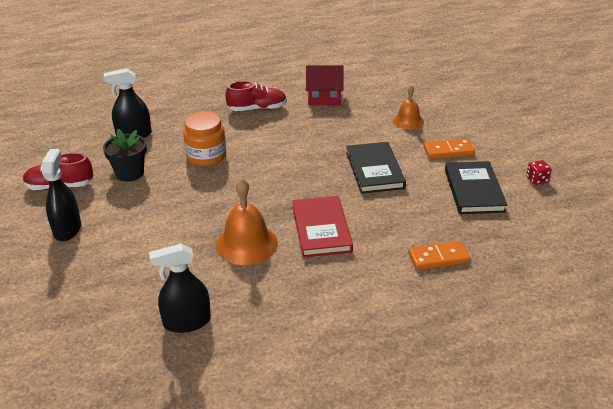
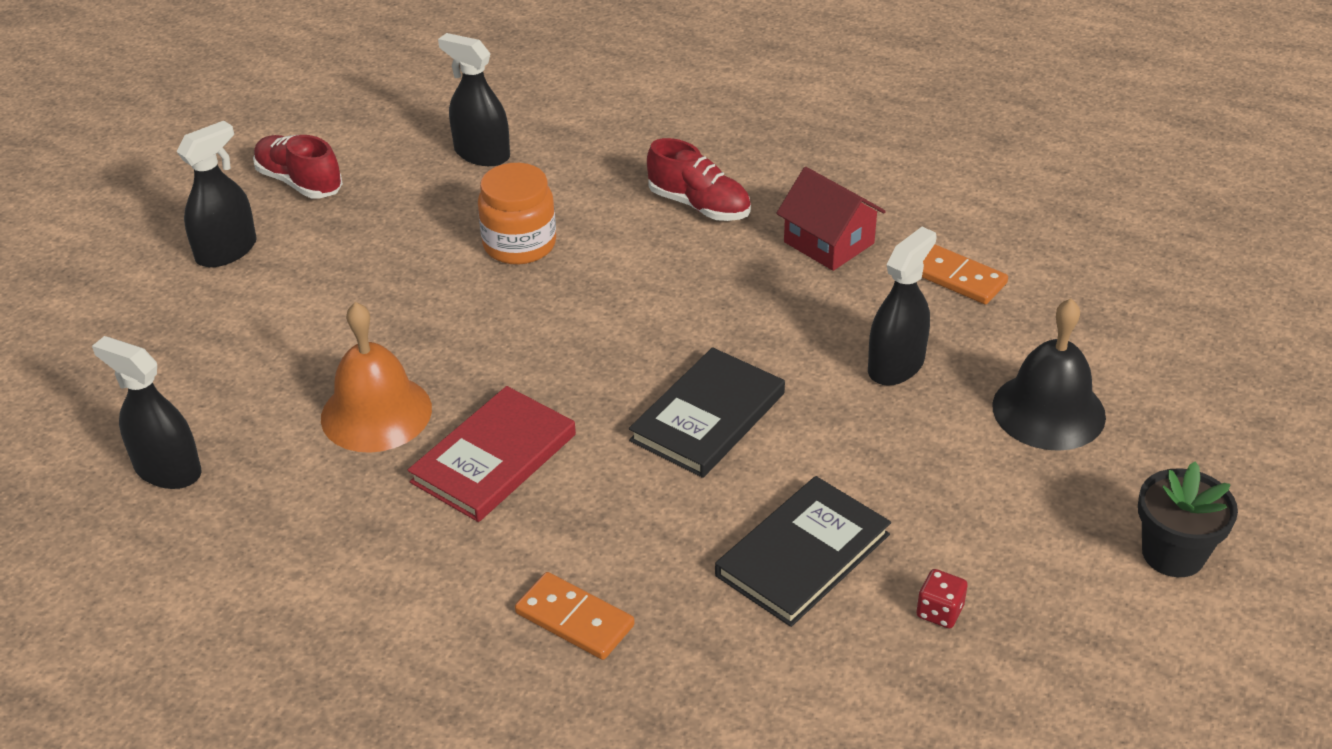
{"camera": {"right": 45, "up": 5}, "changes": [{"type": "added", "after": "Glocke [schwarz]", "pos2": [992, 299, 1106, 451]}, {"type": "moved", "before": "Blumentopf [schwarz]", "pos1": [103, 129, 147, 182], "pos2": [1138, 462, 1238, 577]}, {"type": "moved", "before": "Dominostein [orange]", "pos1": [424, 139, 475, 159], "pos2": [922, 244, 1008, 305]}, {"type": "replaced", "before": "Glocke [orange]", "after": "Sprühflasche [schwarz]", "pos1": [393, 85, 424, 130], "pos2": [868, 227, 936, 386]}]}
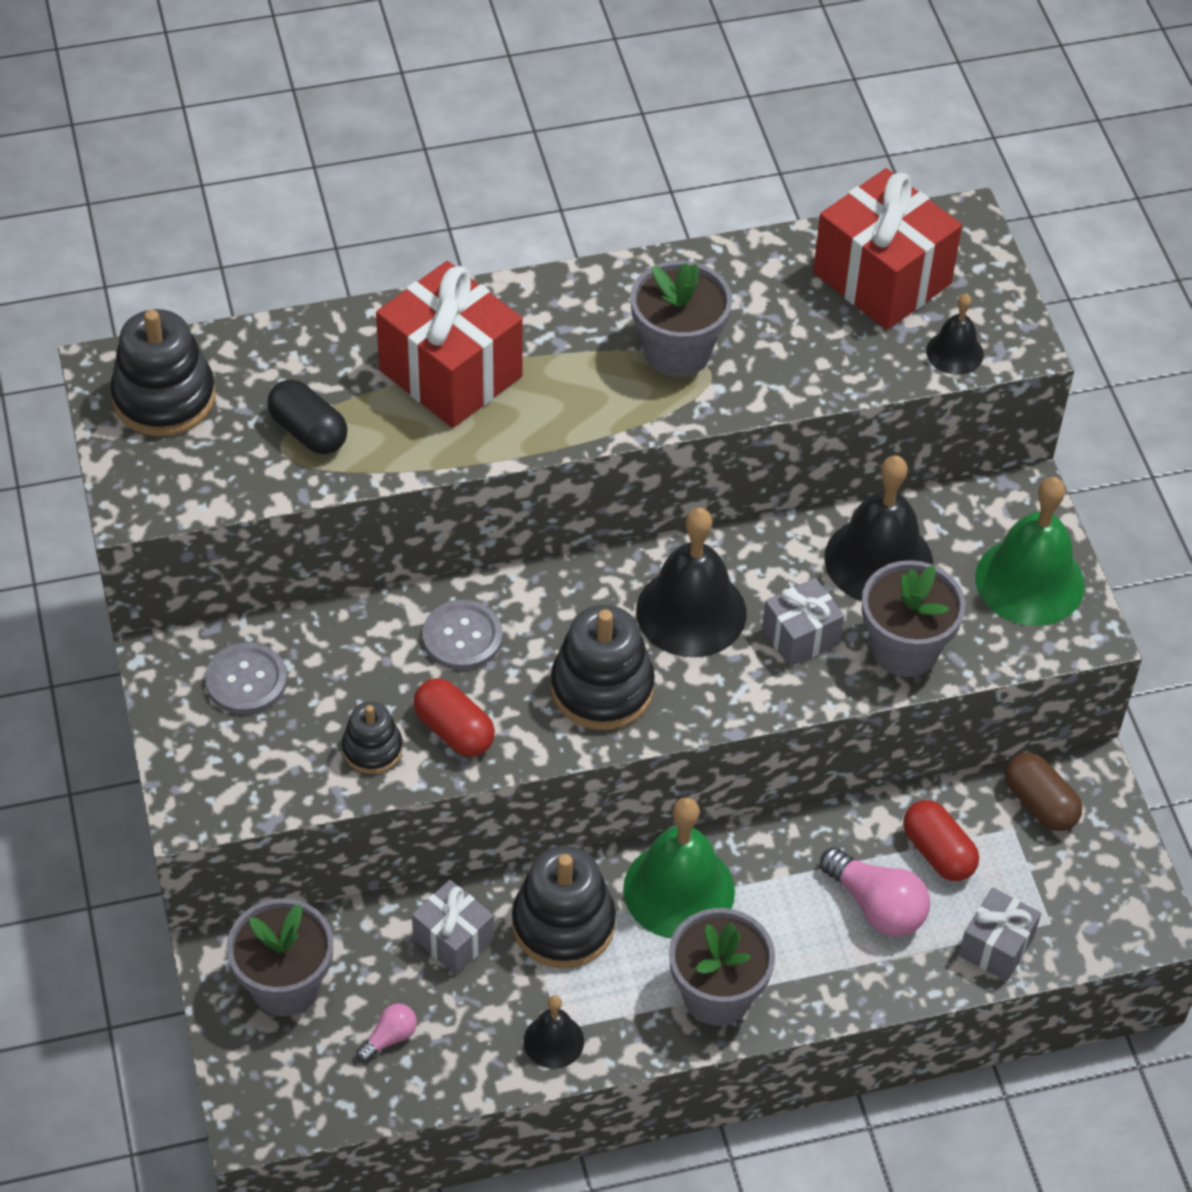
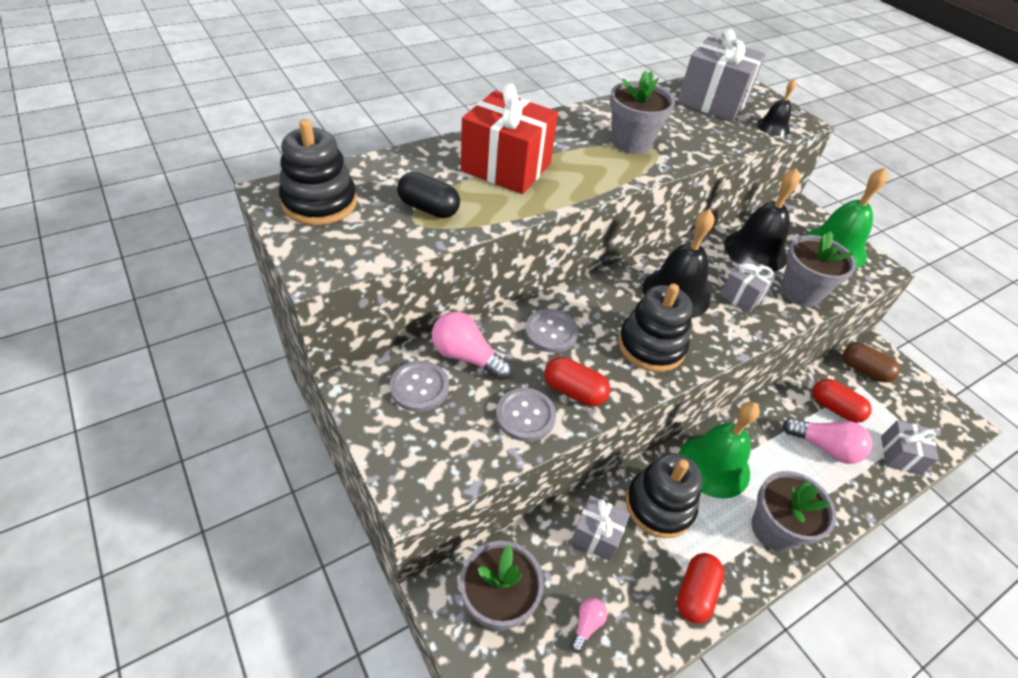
{"camera": {"right": -20, "up": -5}, "changes": [{"type": "added", "after": "Glühbirne [rosa]", "pos2": [432, 311, 512, 380]}, {"type": "replaced", "before": "Stapelspielzeug [schwarz]", "after": "Knopf [grau]", "pos1": [342, 702, 403, 774], "pos2": [496, 388, 556, 442]}, {"type": "replaced", "before": "Glocke [schwarz]", "after": "Kapsel [rot]", "pos1": [524, 995, 584, 1069], "pos2": [677, 553, 725, 624]}, {"type": "recoloured", "before": "Geschenk [rot]", "after": "Geschenk [grau]", "pos1": [813, 168, 962, 330], "pos2": [677, 29, 766, 122]}]}
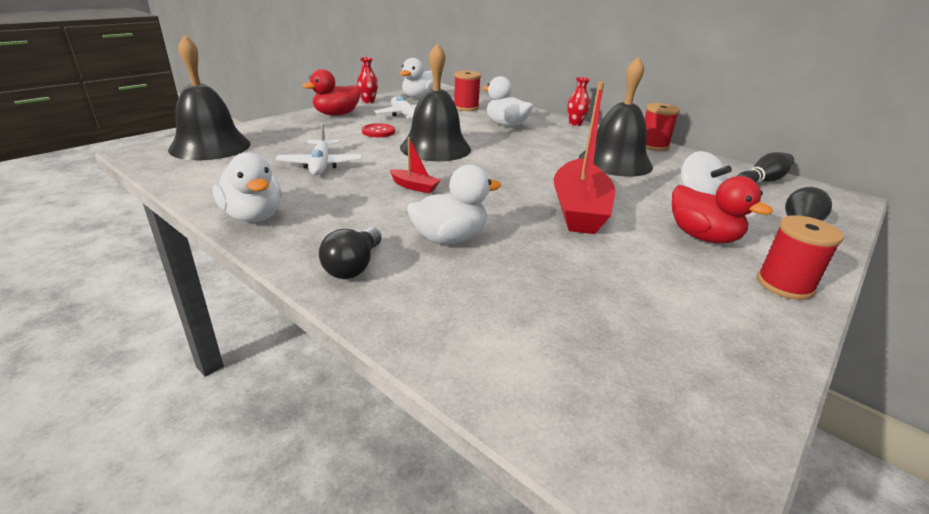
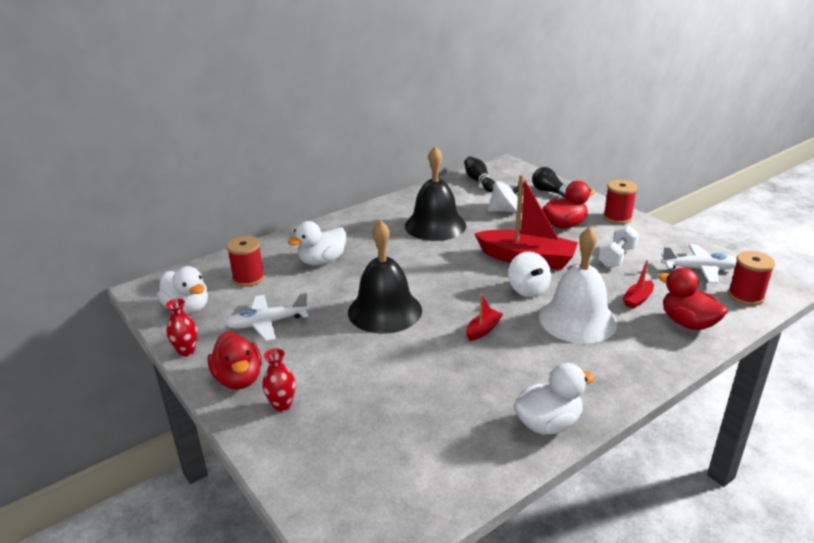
{"camera": {"right": -75, "up": 0}, "changes": [{"type": "removed", "before": "Glocke [schwarz]", "pos1": [168, 35, 251, 160]}, {"type": "removed", "before": "Glühbirne [schwarz]", "pos1": [319, 227, 382, 279]}, {"type": "removed", "before": "Knopf [rot]", "pos1": [362, 123, 395, 137]}, {"type": "added", "after": "Kreisel [weiß]", "pos2": [508, 252, 551, 297]}, {"type": "added", "after": "Hantel [weiß]", "pos2": [598, 225, 639, 268]}, {"type": "added", "after": "Boot [rot]", "pos2": [622, 260, 654, 309]}, {"type": "added", "after": "Ente [rot]", "pos2": [658, 268, 728, 330]}, {"type": "moved", "before": "Flugzeug [weiß]", "pos1": [276, 123, 362, 176], "pos2": [661, 244, 737, 283]}, {"type": "moved", "before": "Vase [rot]", "pos1": [567, 77, 590, 126], "pos2": [262, 348, 296, 412]}, {"type": "moved", "before": "Garnrolle [rot]", "pos1": [645, 103, 680, 151], "pos2": [728, 251, 775, 306]}, {"type": "replaced", "before": "Ente [weiß]", "after": "Glocke [weiß]", "pos1": [407, 165, 501, 244], "pos2": [539, 227, 618, 344]}]}
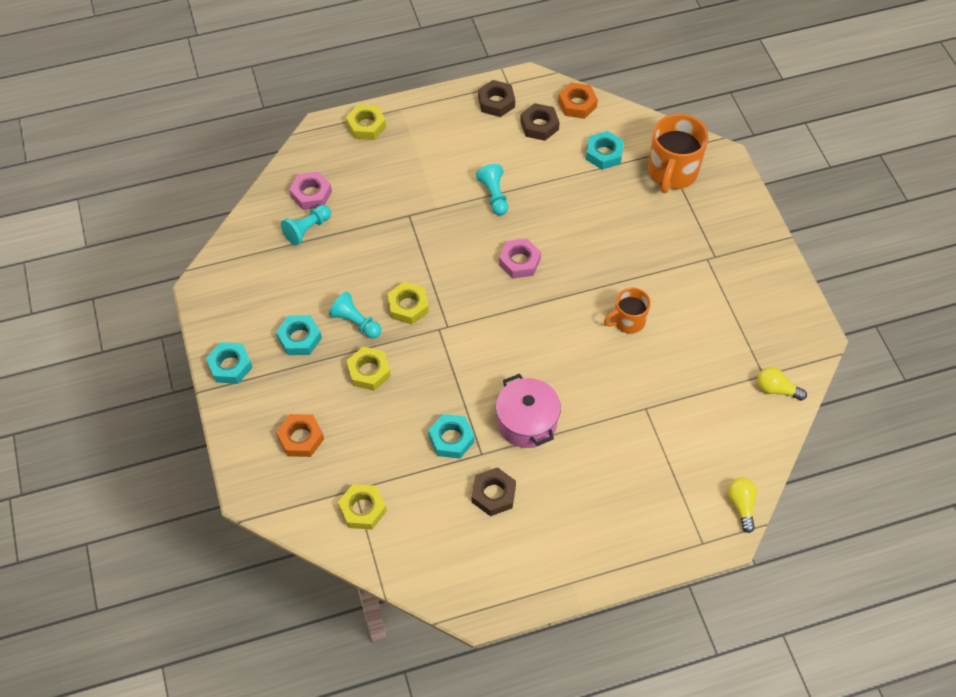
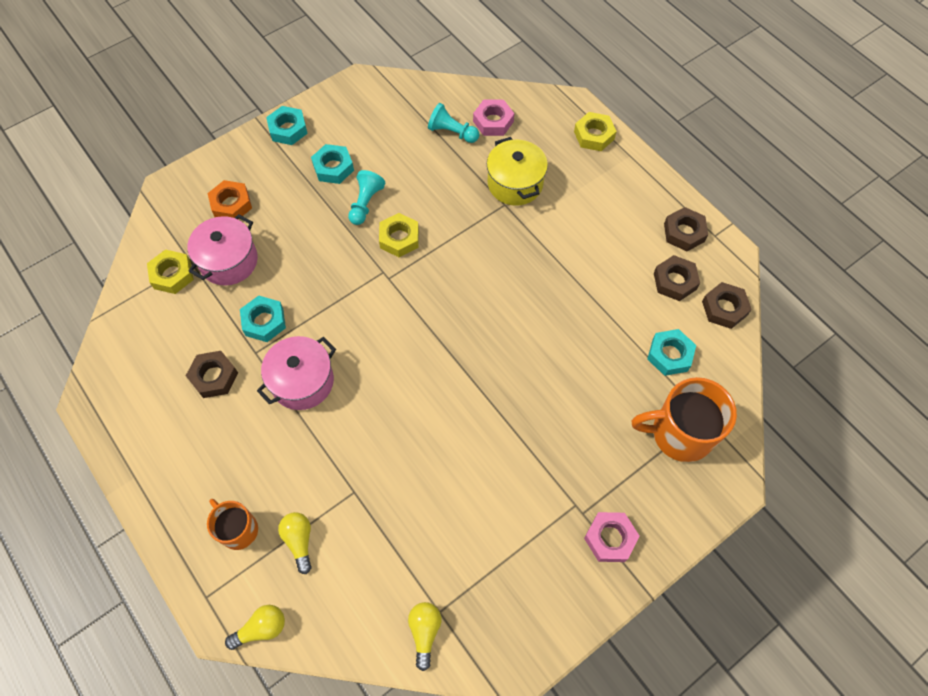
{"camera": {"right": 70, "up": 5}, "changes": [{"type": "removed", "before": "Sechskantmutter [gelb]", "pos1": [347, 347, 391, 391]}, {"type": "removed", "before": "Bauer [türkis]", "pos1": [476, 164, 508, 215]}, {"type": "added", "after": "Kochtopf [rosa]", "pos2": [187, 214, 258, 286]}, {"type": "added", "after": "Glühbirne [gelb]", "pos2": [278, 512, 312, 574]}, {"type": "added", "after": "Kochtopf [gelb]", "pos2": [487, 137, 548, 206]}, {"type": "moved", "before": "Sechskantmutter [rosa]", "pos1": [499, 238, 541, 279], "pos2": [584, 512, 639, 562]}, {"type": "moved", "before": "Tasse [orange]", "pos1": [604, 287, 651, 334], "pos2": [207, 499, 258, 550]}, {"type": "recoloured", "before": "Sechskantmutter [orange]", "after": "Sechskantmutter [braun]", "pos1": [558, 82, 598, 119], "pos2": [702, 282, 752, 329]}]}
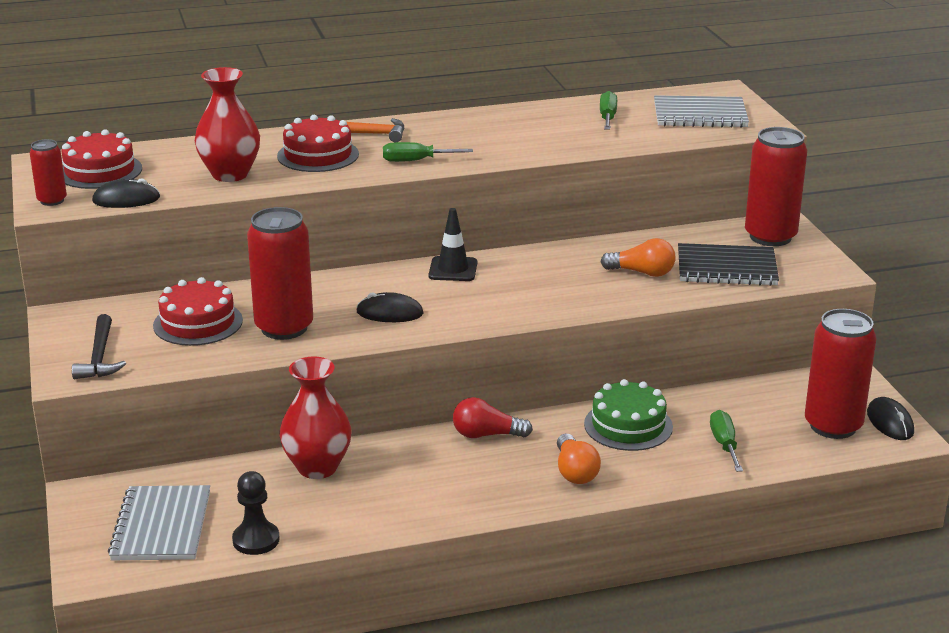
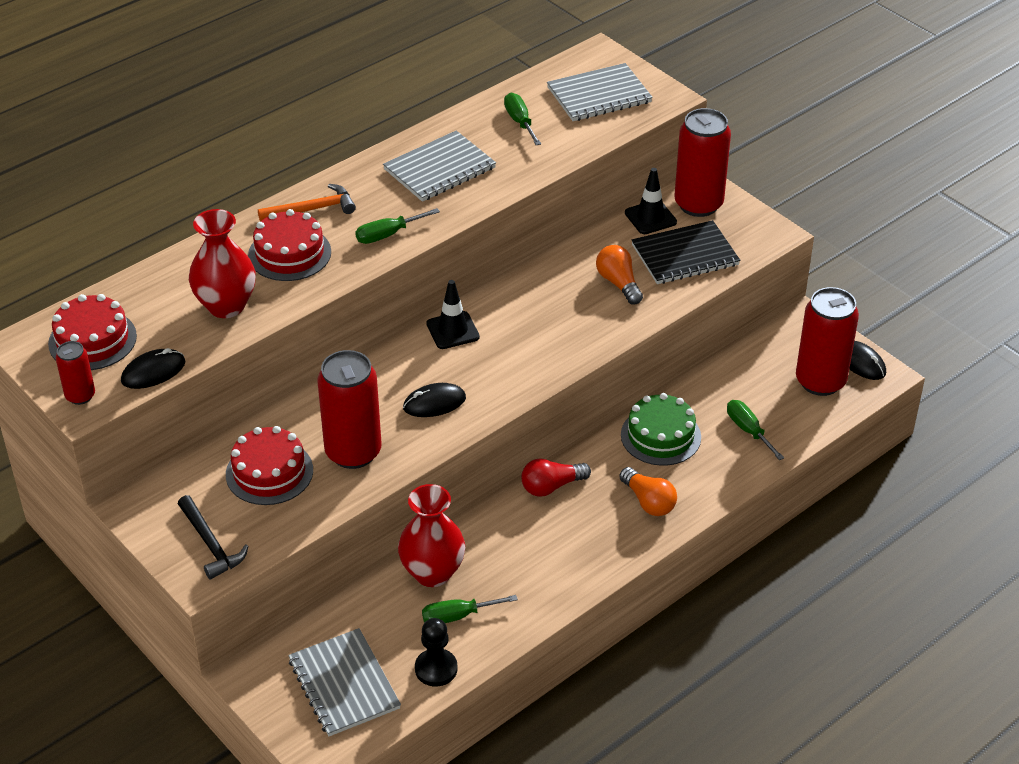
{"camera": {"right": -25, "up": 15}, "changes": [{"type": "added", "after": "Notizbuch [grau]", "pos2": [383, 130, 496, 202]}, {"type": "added", "after": "Schraubenzieher [grün]", "pos2": [422, 595, 518, 623]}, {"type": "added", "after": "Leitkegel [schwarz]", "pos2": [625, 168, 677, 234]}, {"type": "turned", "before": "Glühbirne [orange]", "pos1": [600, 238, 676, 277], "pos2": [596, 245, 643, 304], "turn": -105}]}
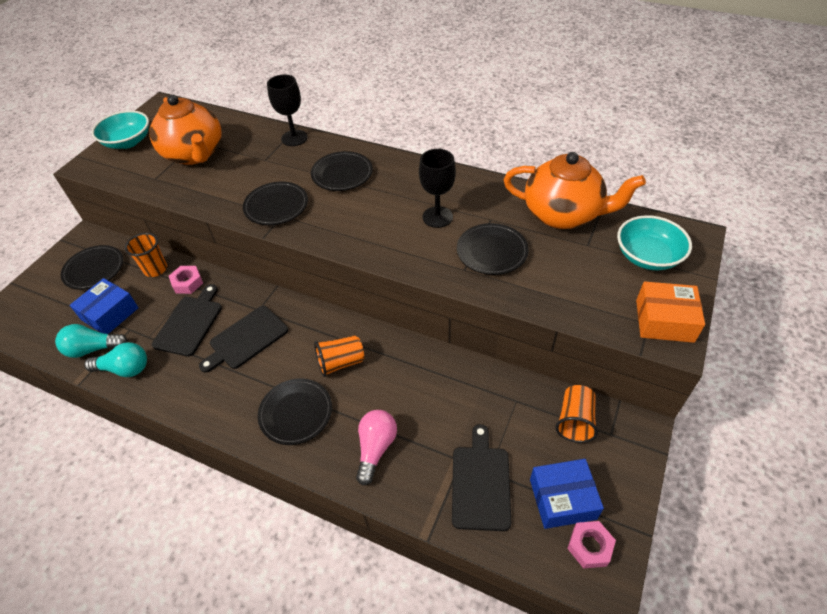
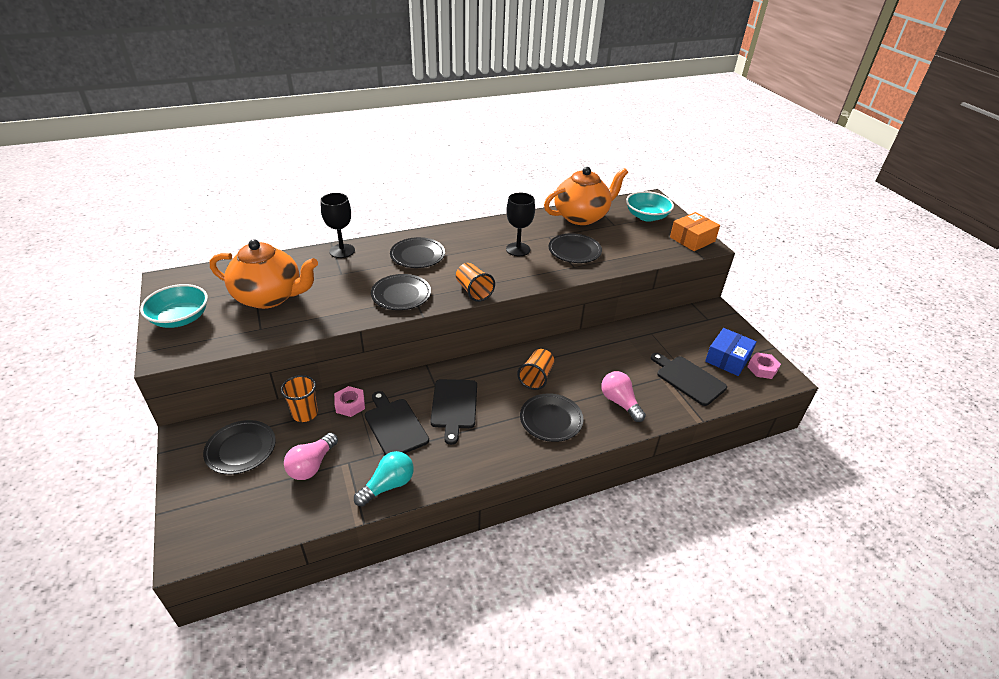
{"camera": {"right": -50, "up": -10}, "changes": [{"type": "removed", "before": "Glühbirne [türkis]", "pos1": [55, 324, 128, 358]}, {"type": "moved", "before": "Becher [orange]", "pos1": [555, 385, 598, 443], "pos2": [456, 263, 495, 302]}, {"type": "replaced", "before": "Schachtel [blau]", "after": "Glühbirne [rosa]", "pos1": [70, 278, 139, 334], "pos2": [284, 433, 338, 480]}]}
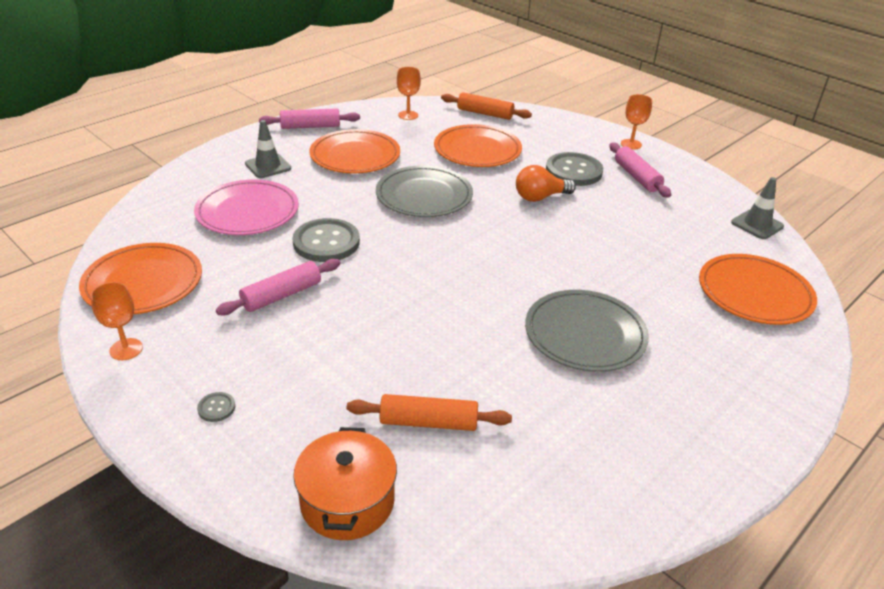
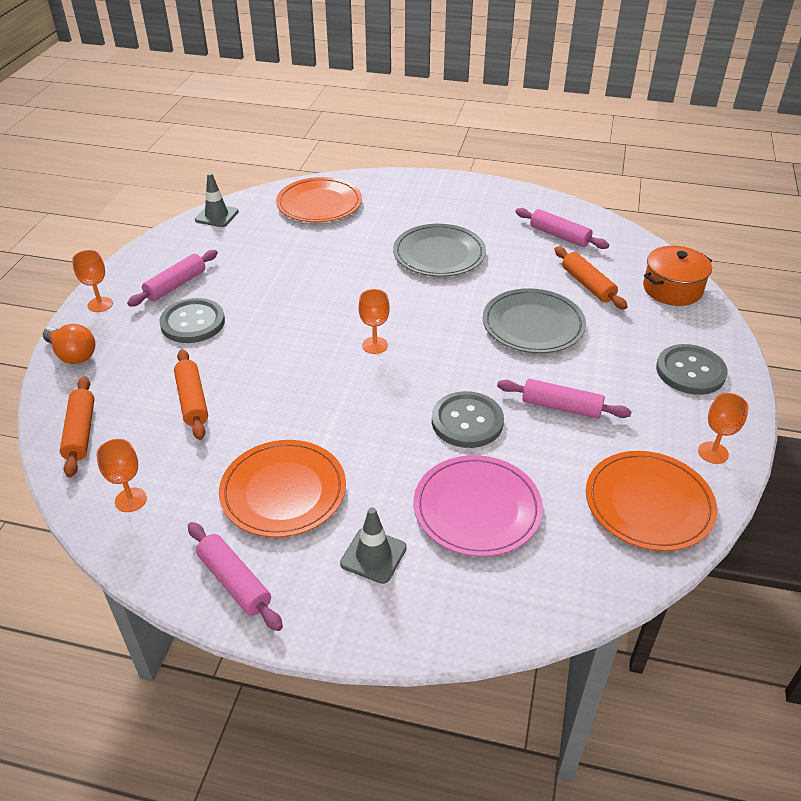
{"camera": {"right": -120, "up": 5}, "changes": [{"type": "added", "after": "Kelch [orange]", "pos2": [358, 289, 390, 354]}, {"type": "added", "after": "Nudelholz [rosa]", "pos2": [515, 208, 609, 249]}, {"type": "moved", "before": "Teller [grau]", "pos1": [376, 165, 473, 217], "pos2": [483, 288, 586, 353]}, {"type": "moved", "before": "Glühbirne [orange]", "pos1": [516, 165, 576, 202], "pos2": [43, 324, 96, 364]}, {"type": "replaced", "before": "Teller [orange]", "after": "Nudelholz [orange]", "pos1": [434, 124, 522, 167], "pos2": [174, 349, 208, 440]}, {"type": "resized", "before": "Knopf [grau]", "pos1": [197, 392, 235, 422], "pos2": [656, 344, 728, 395], "scale": 2.36}]}
